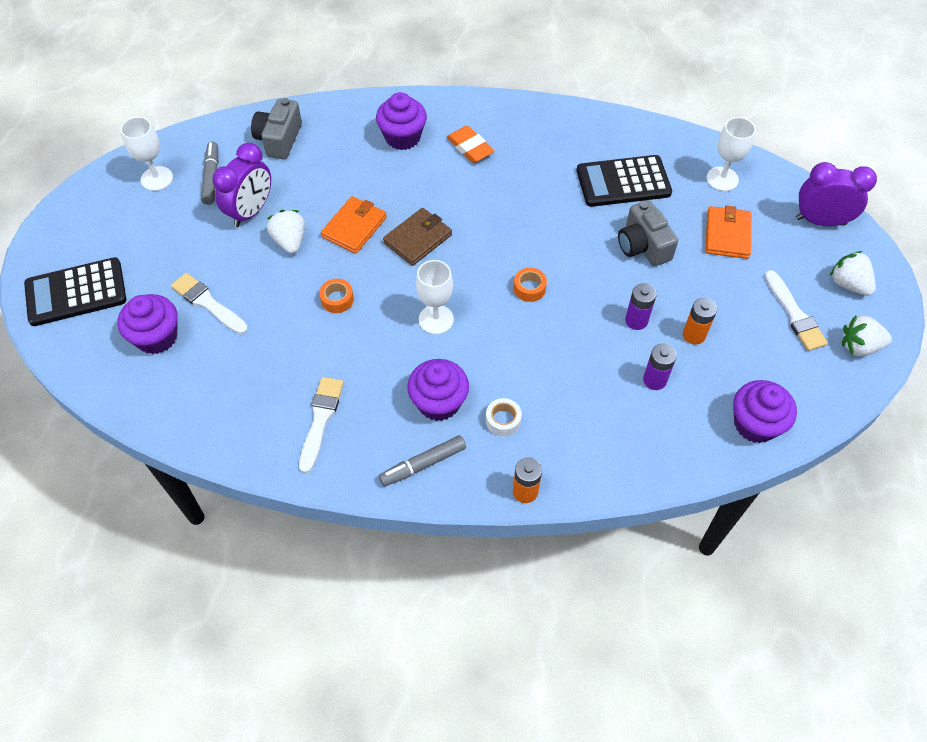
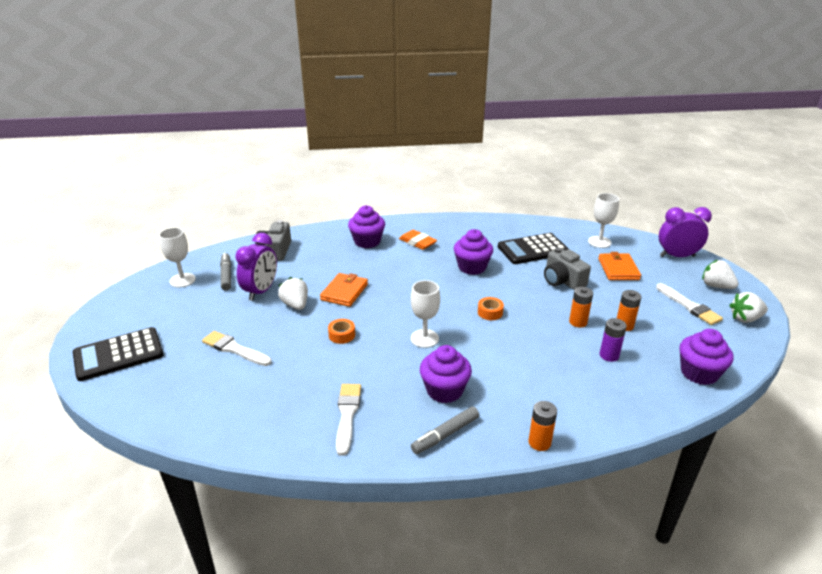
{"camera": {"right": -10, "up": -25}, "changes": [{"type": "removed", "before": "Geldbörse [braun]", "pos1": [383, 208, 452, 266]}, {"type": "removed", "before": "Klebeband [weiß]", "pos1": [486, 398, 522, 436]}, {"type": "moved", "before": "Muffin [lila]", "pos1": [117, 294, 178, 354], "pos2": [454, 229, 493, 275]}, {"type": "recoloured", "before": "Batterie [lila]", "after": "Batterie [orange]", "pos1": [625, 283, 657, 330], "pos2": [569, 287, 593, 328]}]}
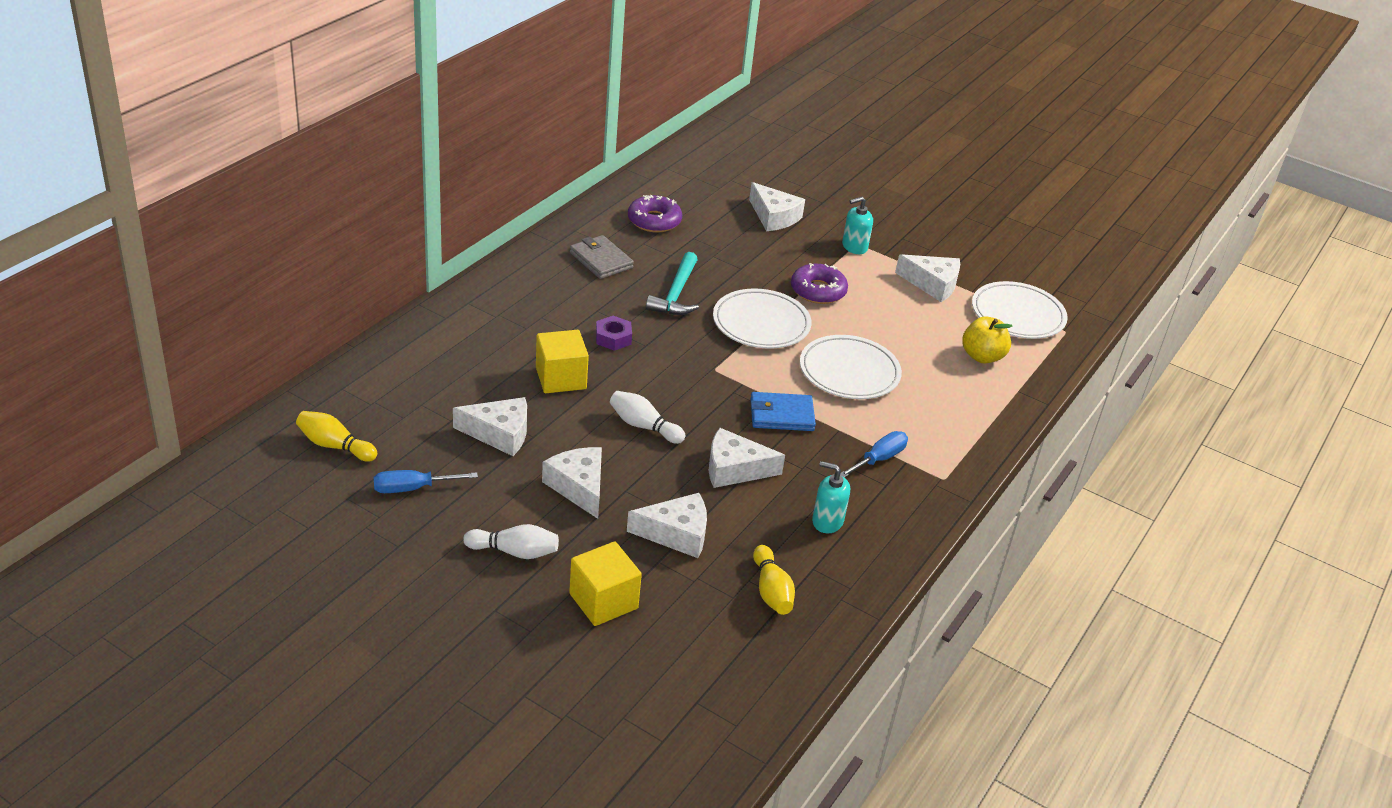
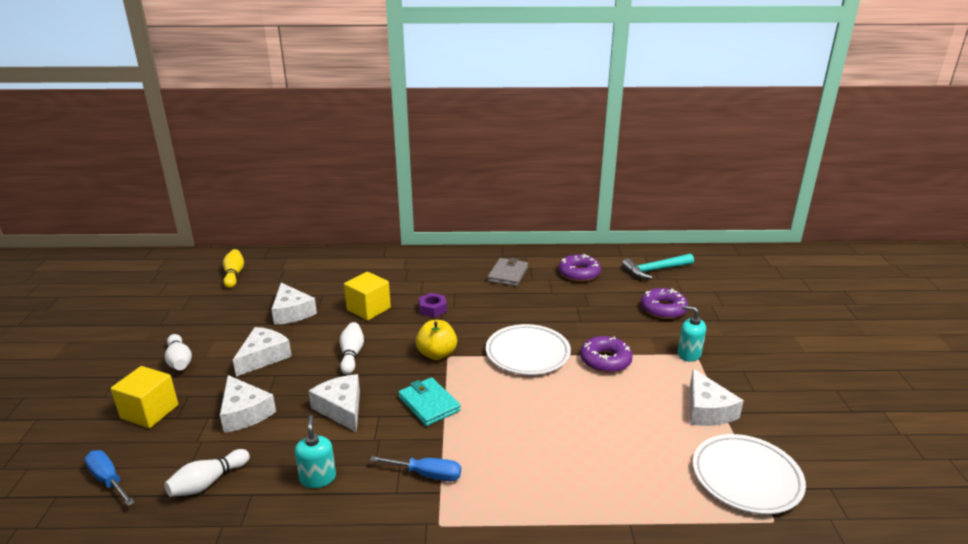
{"camera": {"right": 60, "up": -10}, "changes": [{"type": "removed", "before": "Teller [weiß]", "pos1": [800, 335, 902, 399]}, {"type": "moved", "before": "Schraubenzieher [blau]", "pos1": [373, 470, 478, 493], "pos2": [84, 450, 135, 506]}, {"type": "moved", "before": "Hammer [türkis]", "pos1": [646, 252, 699, 315], "pos2": [622, 253, 694, 279]}, {"type": "moved", "before": "Apfel [gelb]", "pos1": [962, 316, 1013, 364], "pos2": [416, 320, 457, 360]}, {"type": "replaced", "before": "Käse [weiß]", "after": "Donut [lila]", "pos1": [749, 182, 805, 231], "pos2": [641, 288, 688, 319]}, {"type": "recoloured", "before": "Geldbörse [blau]", "after": "Geldbörse [türkis]", "pos1": [750, 392, 816, 431], "pos2": [398, 377, 461, 426]}, {"type": "recoloured", "before": "Bowlingkegel [gelb]", "after": "Bowlingkegel [weiß]", "pos1": [753, 545, 795, 615], "pos2": [164, 449, 250, 497]}]}
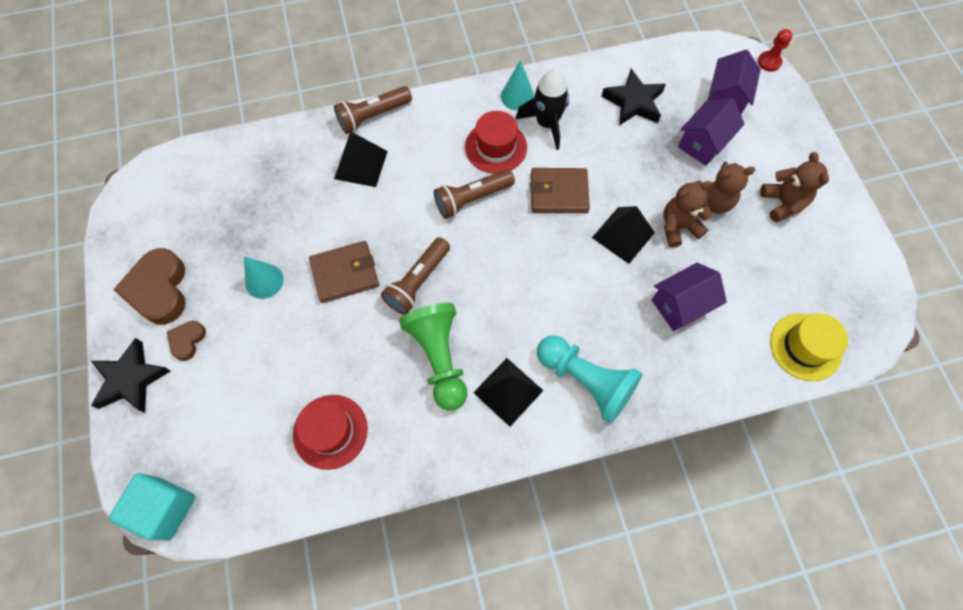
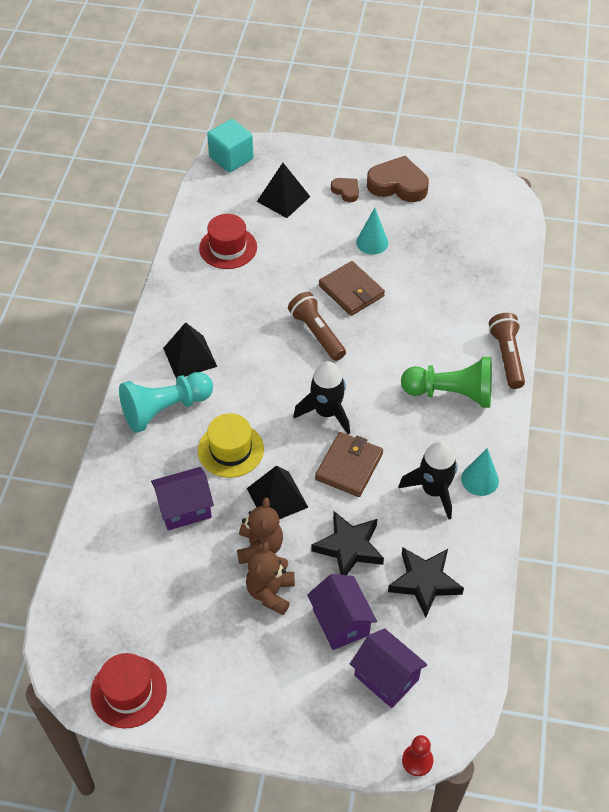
{"camera": {"right": 115, "up": -15}, "changes": [{"type": "removed", "before": "Taschenlampe [braun]", "pos1": [434, 169, 515, 219]}, {"type": "removed", "before": "Teddybär [braun]", "pos1": [760, 152, 829, 222]}, {"type": "added", "after": "Rakete [schwarz]", "pos2": [293, 361, 350, 435]}, {"type": "moved", "before": "Stern [schwarz]", "pos1": [91, 338, 171, 413], "pos2": [311, 511, 384, 575]}, {"type": "moved", "before": "Pyramide [schwarz]", "pos1": [334, 131, 388, 187], "pos2": [257, 163, 310, 218]}, {"type": "moved", "before": "Bauer [grün]", "pos1": [399, 303, 467, 411], "pos2": [401, 357, 492, 408]}, {"type": "moved", "before": "Hut [rot]", "pos1": [465, 111, 527, 174], "pos2": [90, 653, 167, 728]}, {"type": "moved", "before": "Hut [gelb]", "pos1": [770, 313, 848, 381], "pos2": [198, 413, 264, 478]}, {"type": "turned", "before": "Geldbörse [braun]", "pos1": [309, 241, 379, 303], "pos2": [319, 261, 385, 316], "turn": -45}, {"type": "turned", "before": "Haus [lila]", "pos1": [652, 263, 727, 331], "pos2": [151, 467, 214, 531], "turn": 75}]}
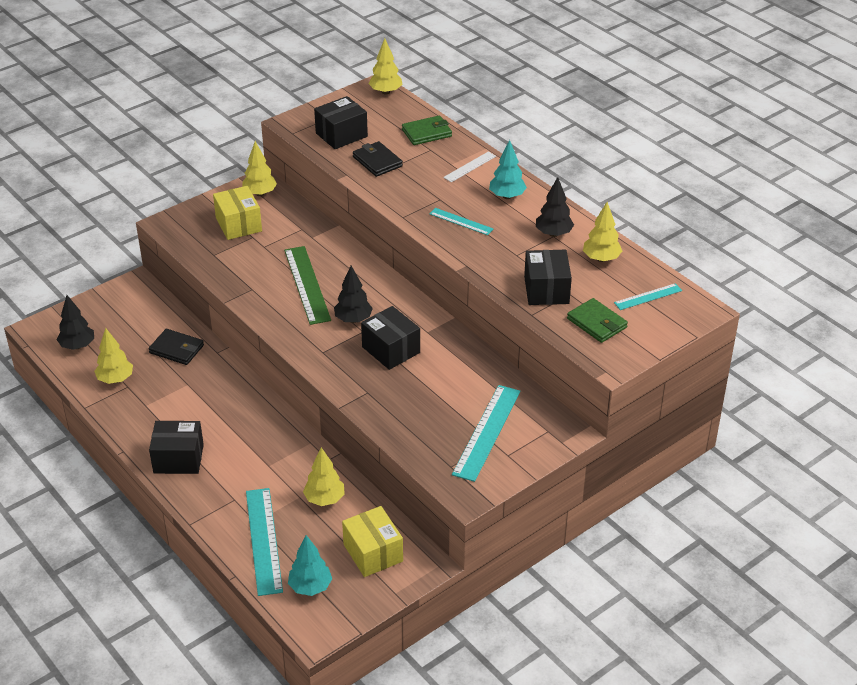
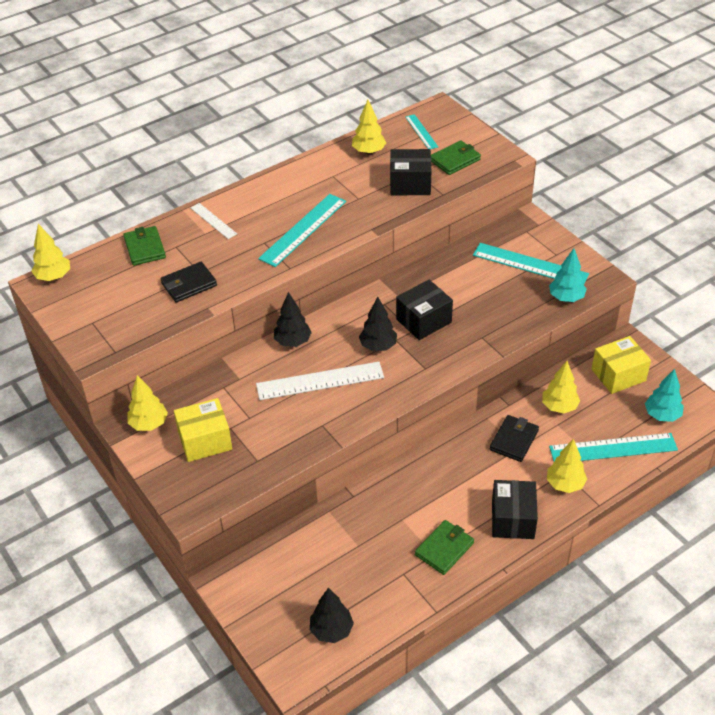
{"camera": {"right": -85, "up": 5}, "changes": [{"type": "removed", "before": "Schachtel [schwarz]", "pos1": [314, 96, 368, 149]}, {"type": "added", "after": "Geldbörse [grün]", "pos2": [415, 520, 474, 575]}, {"type": "moved", "before": "Baum [gelb]", "pos1": [94, 328, 133, 384], "pos2": [547, 439, 587, 493]}, {"type": "moved", "before": "Geldbörse [schwarz]", "pos1": [149, 329, 204, 365], "pos2": [490, 415, 539, 462]}, {"type": "moved", "before": "Baum [türkis]", "pos1": [489, 140, 527, 199], "pos2": [549, 248, 587, 302]}, {"type": "moved", "before": "Baum [schwarz]", "pos1": [536, 177, 574, 237], "pos2": [274, 292, 312, 347]}, {"type": "recoloured", "before": "Lineal [grün]", "after": "Lineal [weiß]", "pos1": [284, 246, 331, 325], "pos2": [256, 362, 384, 400]}, {"type": "resized", "before": "Lineal [türkis]", "pos1": [430, 208, 493, 235], "pos2": [258, 194, 346, 267], "scale": 1.82}]}
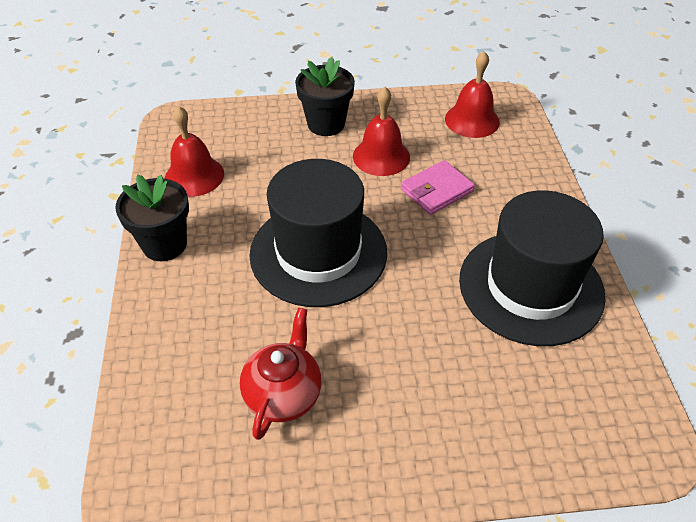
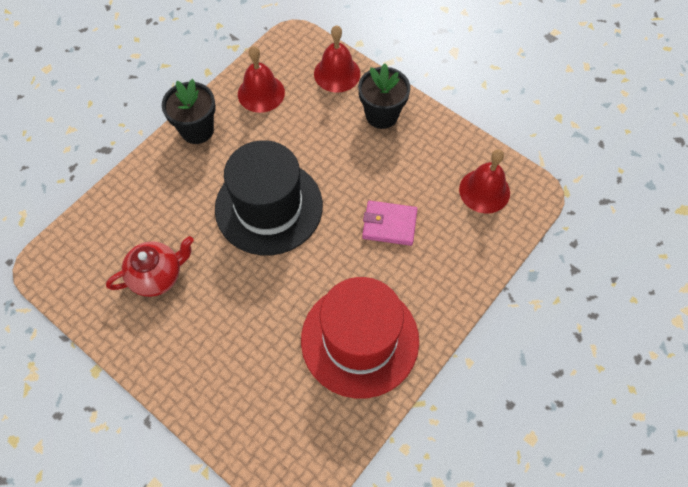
{"camera": {"right": 45, "up": 15}, "changes": [{"type": "moved", "before": "Glocke [rot]", "pos1": [353, 87, 410, 176], "pos2": [314, 25, 360, 92]}, {"type": "recoloured", "before": "Hut [schwarz]", "after": "Hut [rot]", "pos1": [459, 190, 606, 346], "pos2": [301, 277, 419, 399]}]}
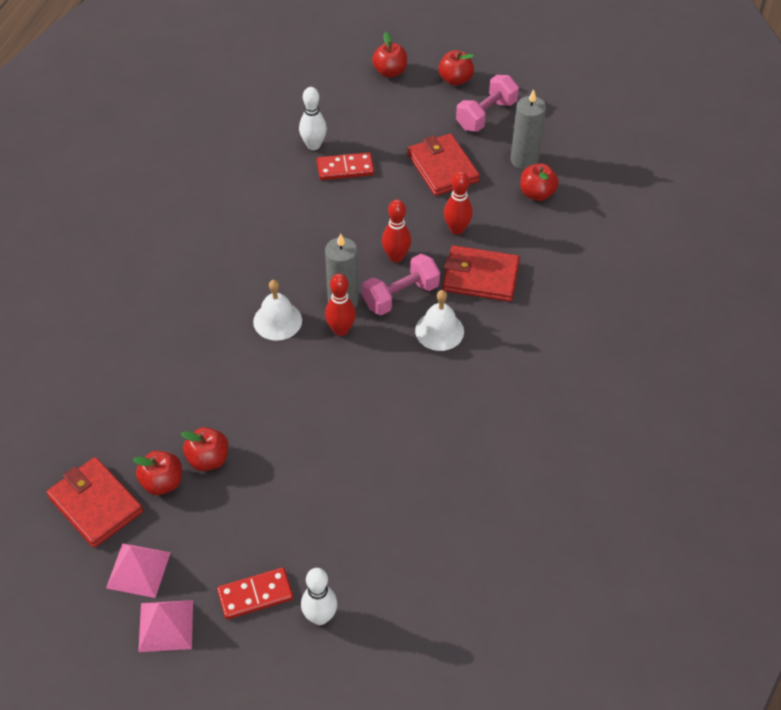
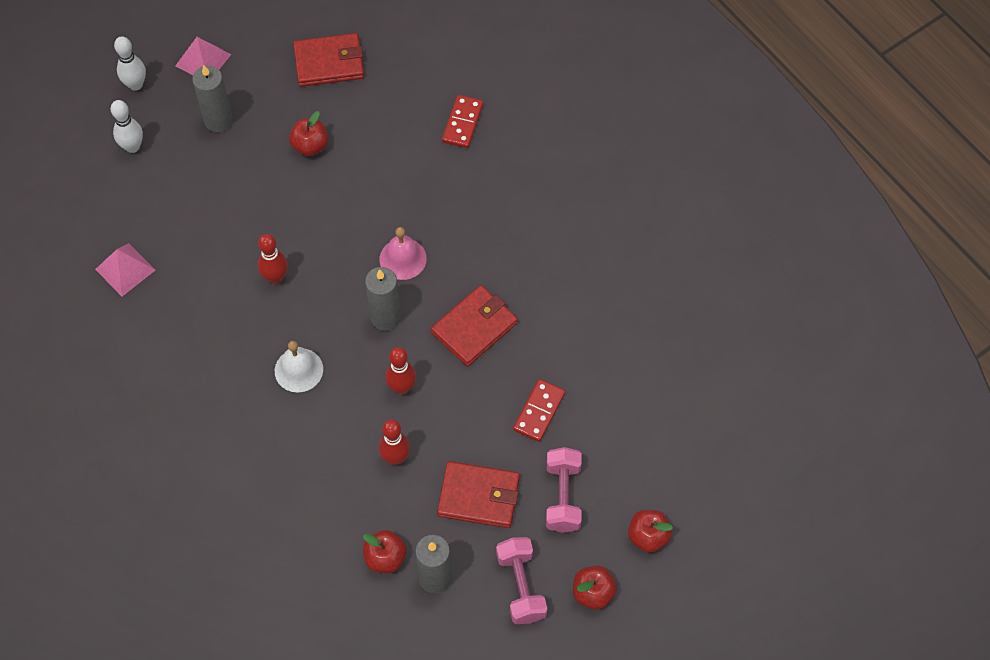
{"camera": {"right": 125, "up": 10}, "changes": [{"type": "removed", "before": "Apfel [rot]", "pos1": [133, 451, 182, 495]}, {"type": "added", "after": "Kerze [grau]", "pos2": [192, 65, 233, 132]}, {"type": "moved", "before": "Pyramide [rosa]", "pos1": [106, 543, 171, 598], "pos2": [95, 243, 155, 296]}, {"type": "moved", "before": "Dominostein [rot]", "pos1": [217, 568, 293, 619], "pos2": [442, 95, 484, 148]}, {"type": "moved", "before": "Bowlingkegel [weiß]", "pos1": [299, 87, 327, 150], "pos2": [114, 36, 146, 91]}, {"type": "moved", "before": "Bowlingkegel [rot]", "pos1": [325, 274, 356, 336], "pos2": [258, 234, 288, 284]}, {"type": "moved", "before": "Hantel [rosa]", "pos1": [362, 254, 440, 316], "pos2": [546, 447, 582, 533]}, {"type": "moved", "before": "Geldbörse [rot]", "pos1": [443, 245, 520, 302], "pos2": [431, 285, 518, 366]}, {"type": "recoloured", "before": "Glocke [weiß]", "after": "Glocke [rosa]", "pos1": [253, 280, 302, 341], "pos2": [380, 227, 427, 280]}]}
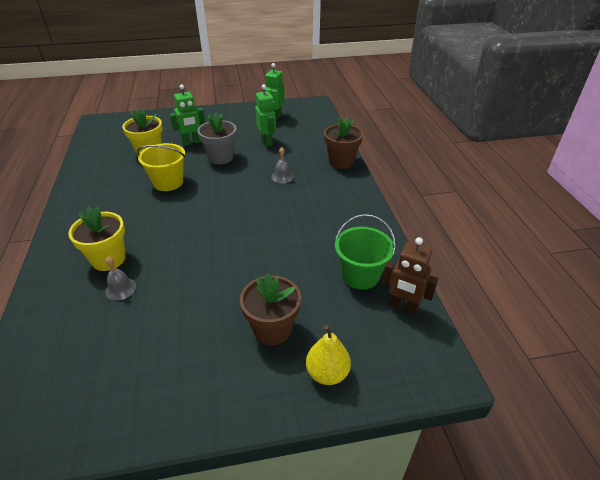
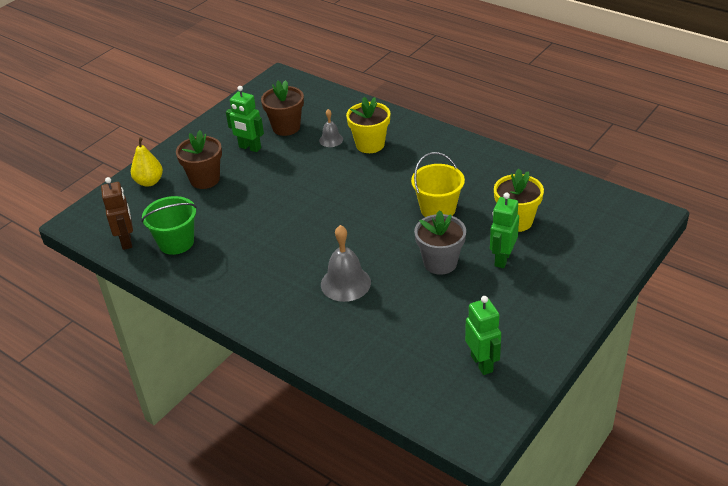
{"camera": {"right": 140, "up": 0}, "changes": [{"type": "moved", "before": "Roboter [grün]", "pos1": [255, 84, 276, 147], "pos2": [226, 86, 264, 152]}, {"type": "moved", "before": "Blumentopf [braun]", "pos1": [324, 117, 363, 169], "pos2": [261, 80, 304, 136]}, {"type": "turned", "before": "Roboter [braun]", "pos1": [382, 237, 438, 315], "pos2": [101, 177, 133, 250], "turn": 90}, {"type": "resized", "before": "Glocke [grau]", "pos1": [272, 147, 294, 183], "pos2": [321, 225, 371, 302], "scale": 1.74}]}
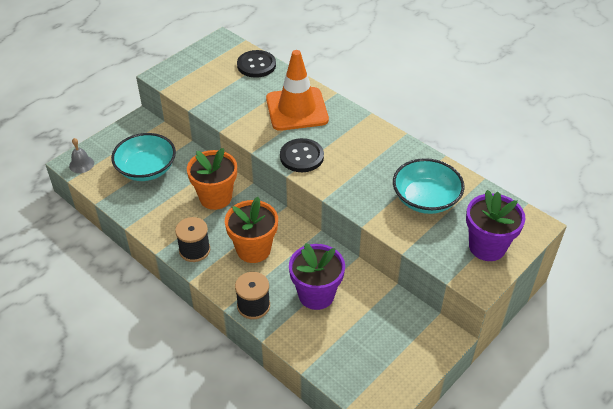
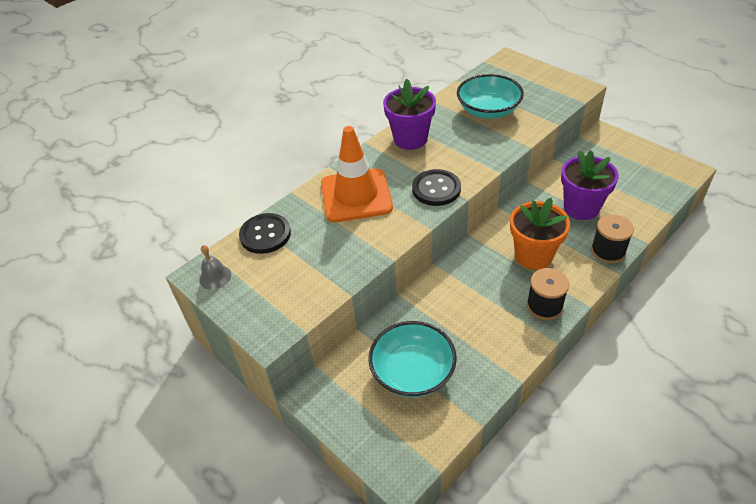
{"camera": {"right": -85, "up": 0}, "changes": [{"type": "removed", "before": "Blumentopf [orange]", "pos1": [187, 148, 237, 210]}, {"type": "moved", "before": "Glocke [grau]", "pos1": [69, 138, 94, 173], "pos2": [199, 245, 231, 290]}, {"type": "moved", "before": "Blumentopf [lila]", "pos1": [466, 190, 525, 261], "pos2": [383, 79, 436, 150]}]}
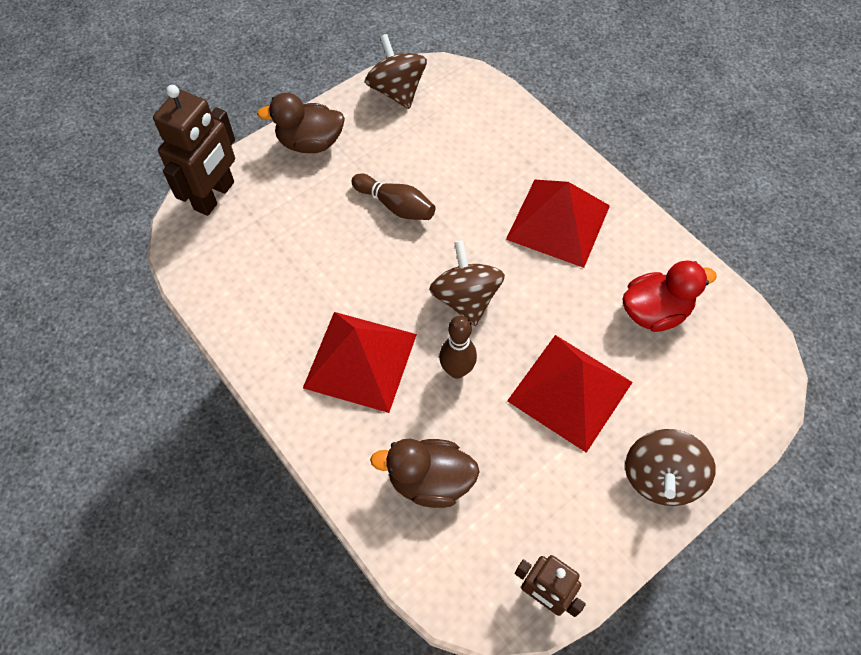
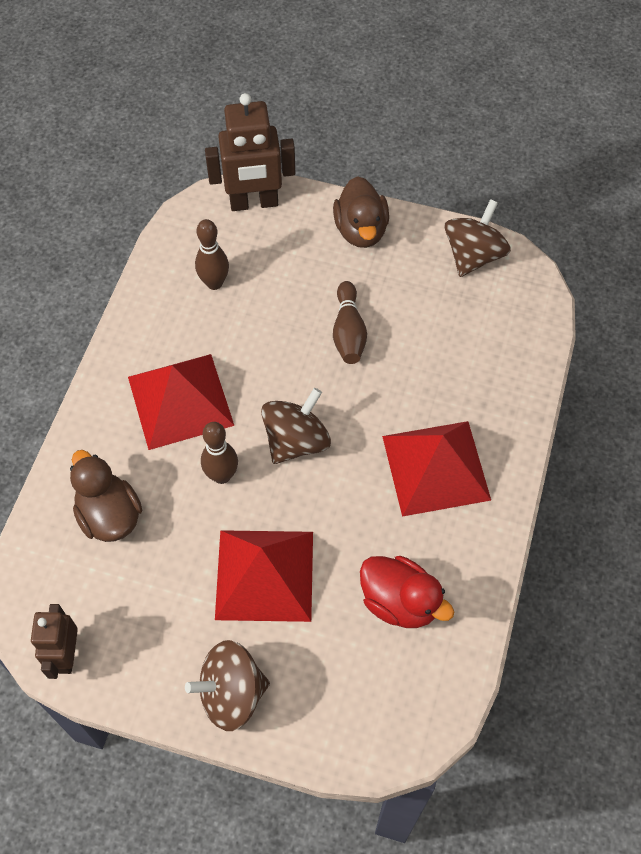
{"camera": {"right": 55, "up": 0}, "changes": [{"type": "added", "after": "Bowlingkegel [braun]", "pos2": [195, 219, 229, 290]}, {"type": "turned", "before": "Ente [braun]", "pos1": [257, 93, 345, 153], "pos2": [333, 176, 389, 248], "turn": -150}]}
